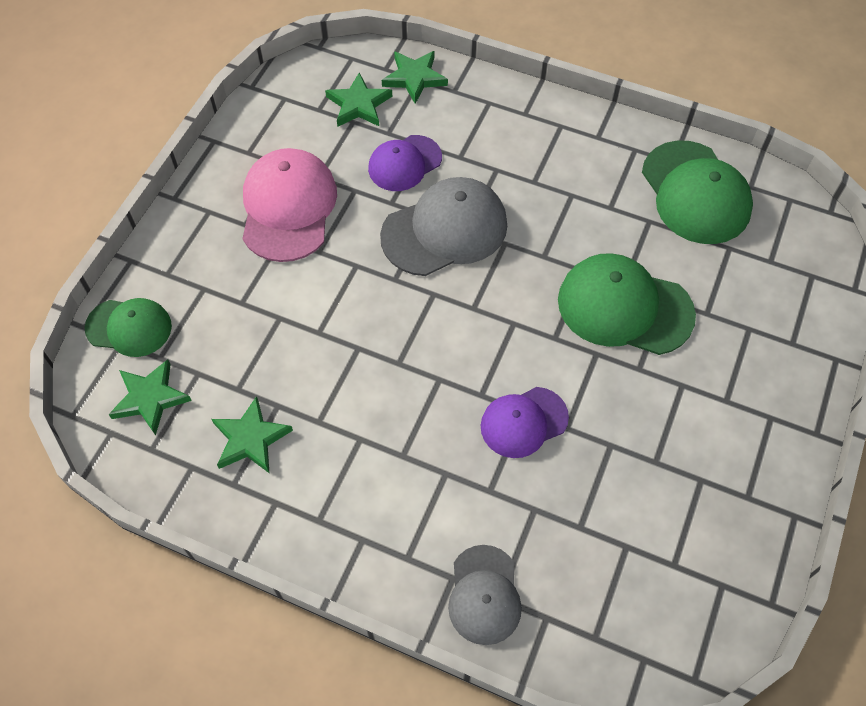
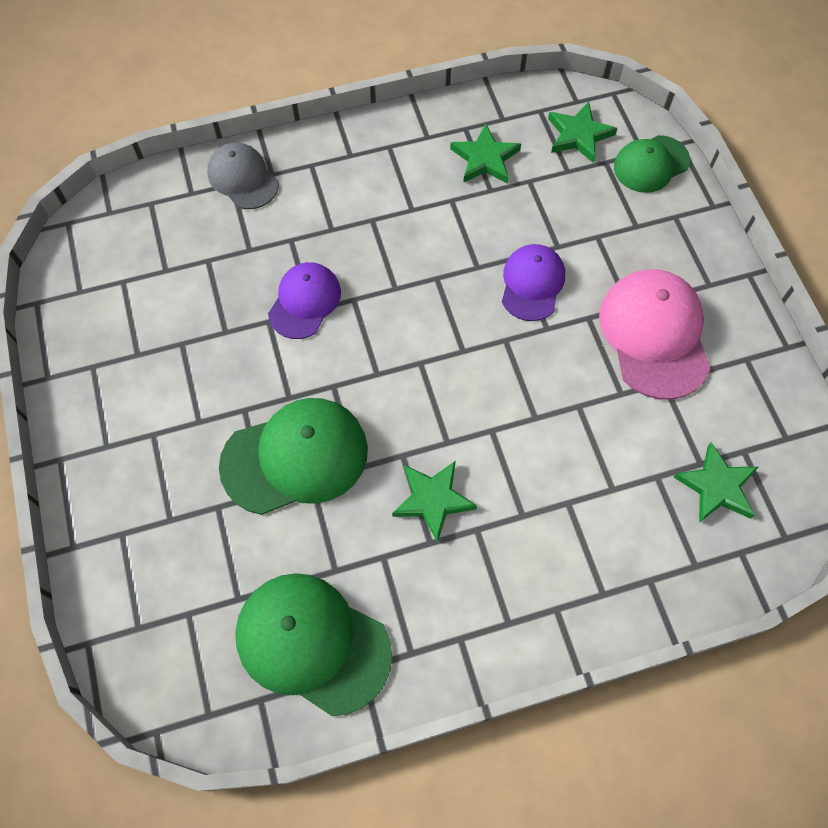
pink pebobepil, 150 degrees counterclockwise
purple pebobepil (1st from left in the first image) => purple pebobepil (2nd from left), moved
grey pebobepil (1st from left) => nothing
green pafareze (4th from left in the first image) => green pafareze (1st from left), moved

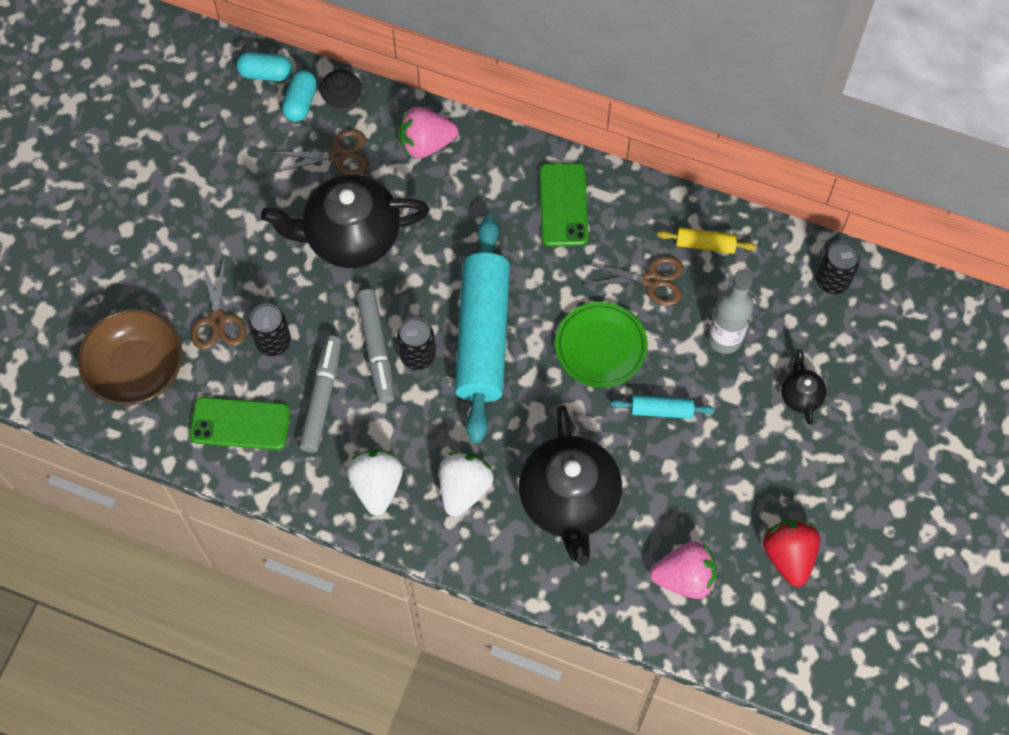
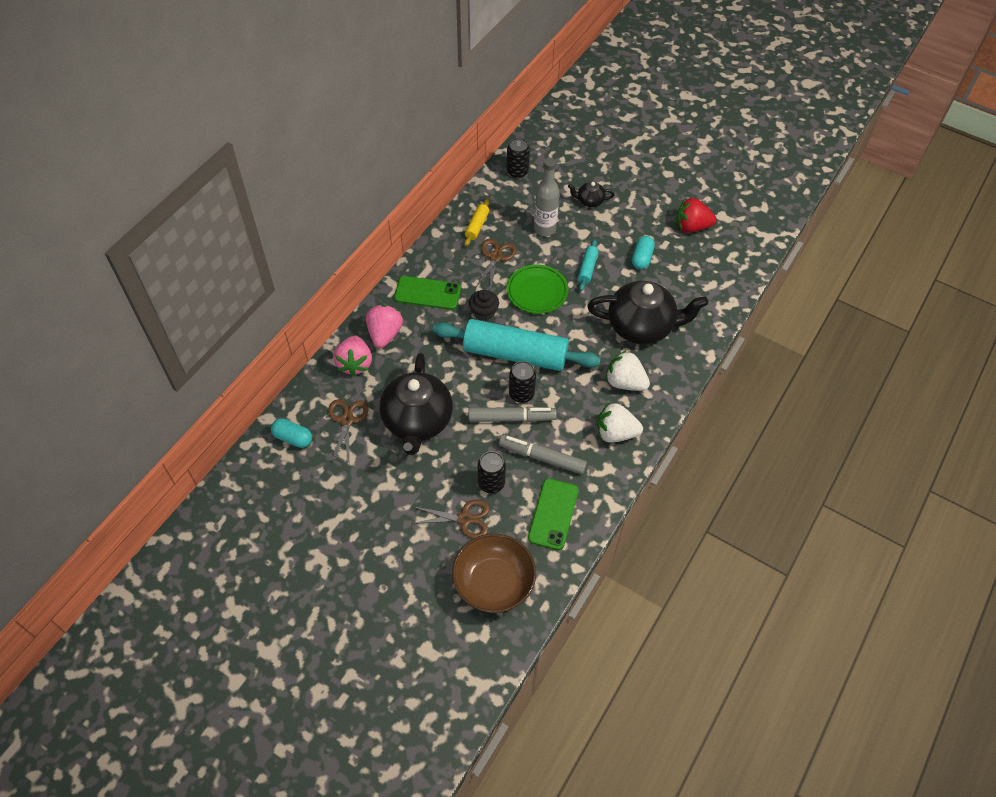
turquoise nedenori (1st from left in the first image) => turquoise nedenori (2nd from left), moved
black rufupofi, moved
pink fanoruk (2nd from left), moved

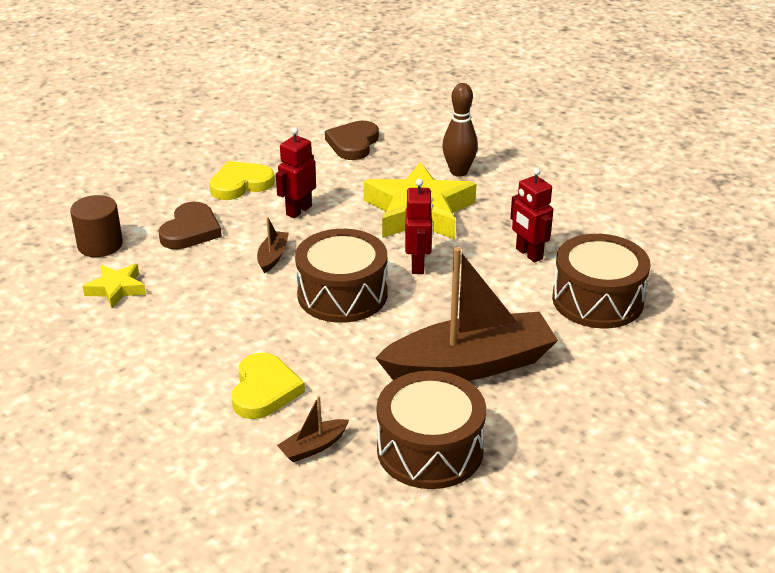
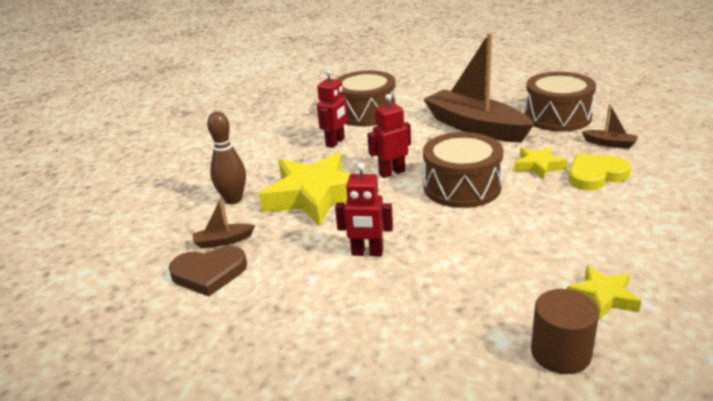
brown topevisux (1st from left) => nothing
yellow topevisux (1st from left) => nothing
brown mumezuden (1st from left), moved
nothing => yellow pafareze (2nd from left)

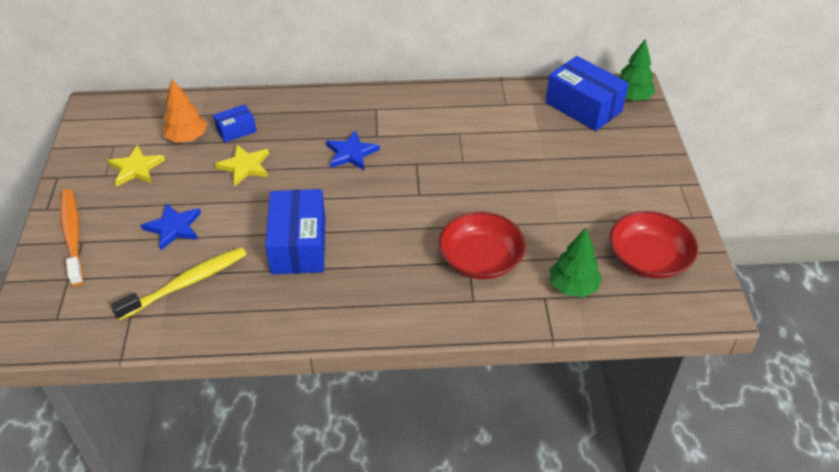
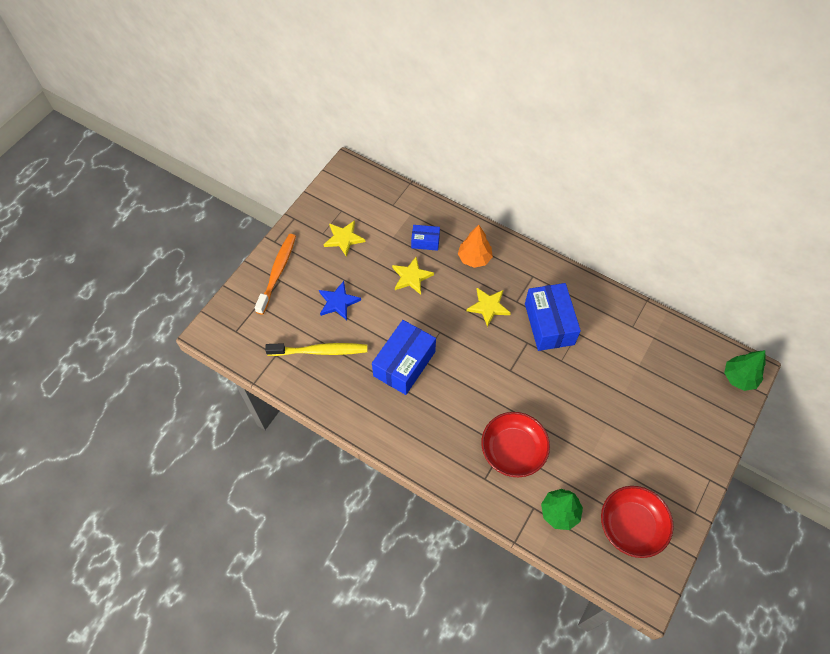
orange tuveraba, moved
blue pafareze (2nd from left) => yellow pafareze (3rd from left)
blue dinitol (3rd from left), moved

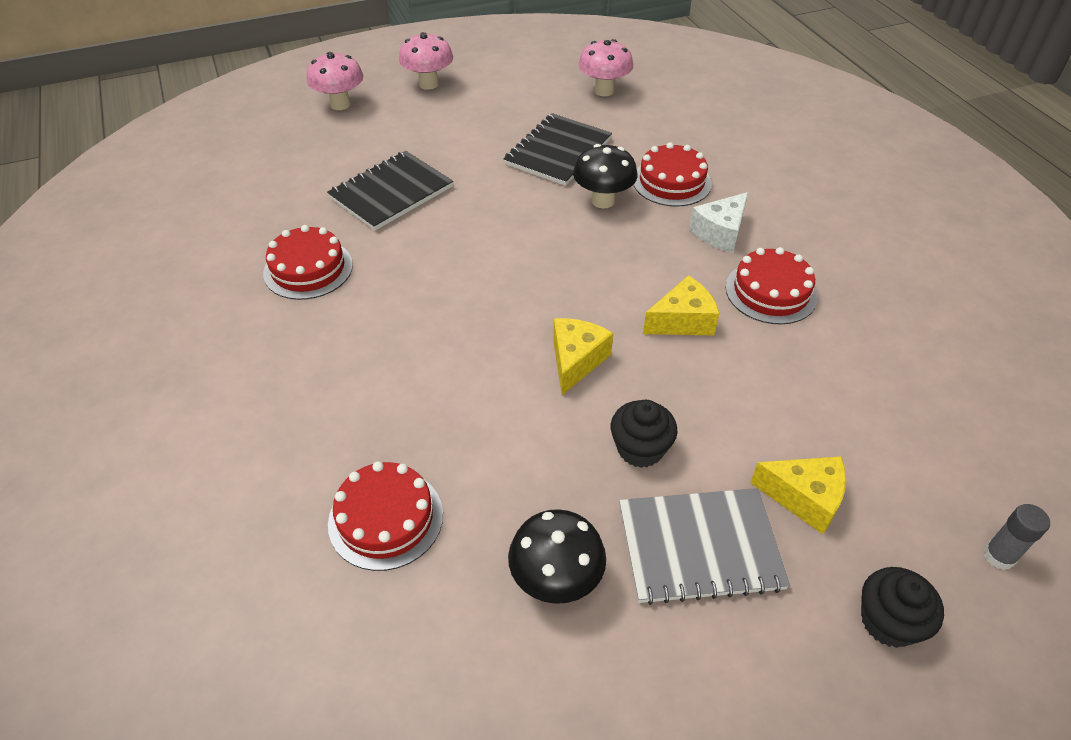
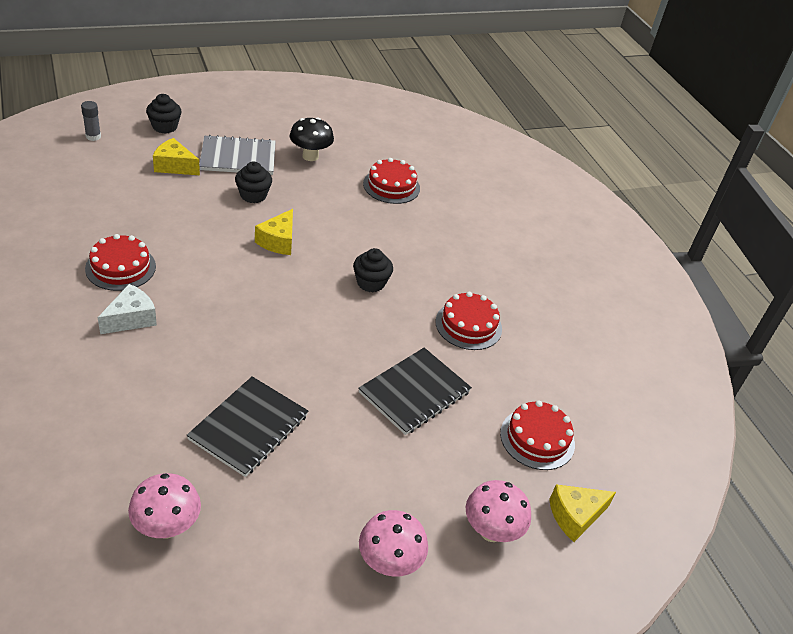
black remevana (2nd from left) => nothing
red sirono (3rd from left in the first image) => red sirono (4th from left), moved
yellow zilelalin (2nd from left in the first image) => yellow zilelalin (3rd from left), moved
nothing => black rufupofi (3rd from left)

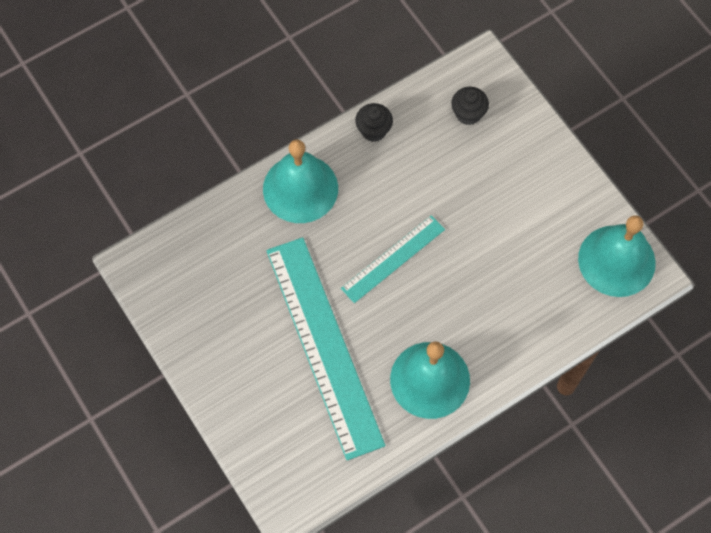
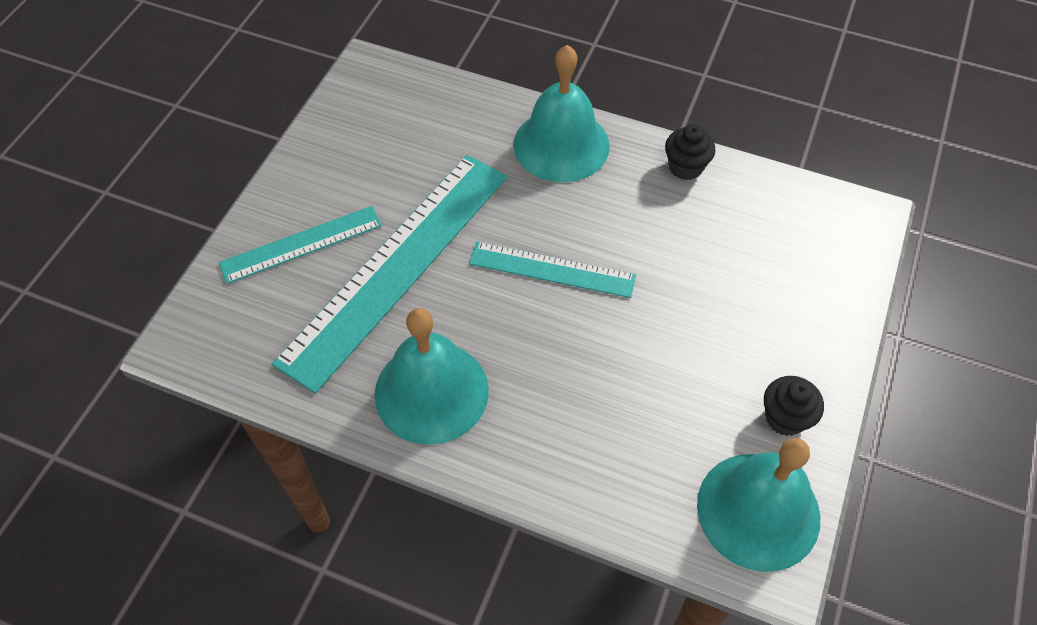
black rufupofi (2nd from left), moved
nothing => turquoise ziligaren (1st from left)

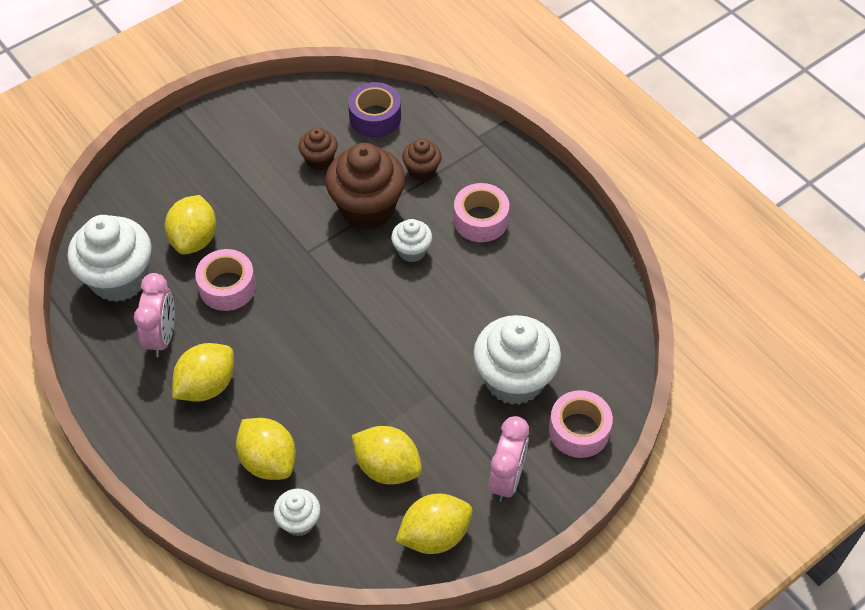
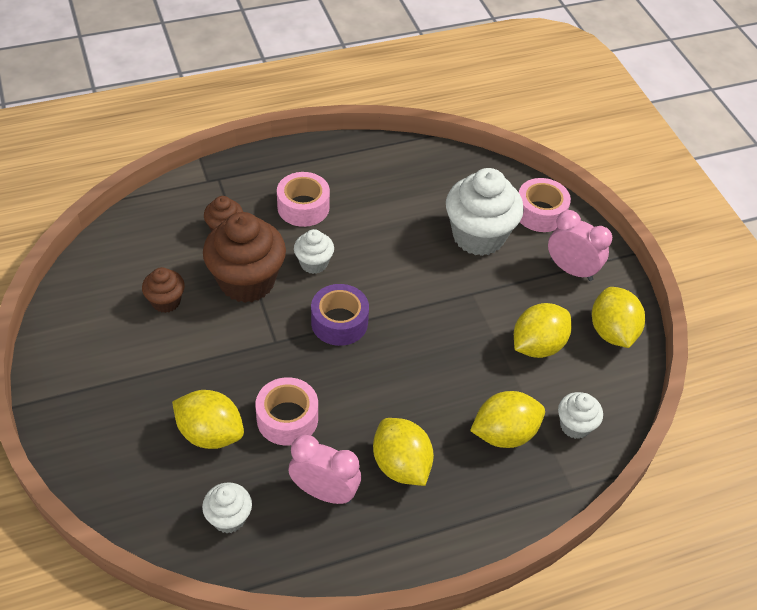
white rufupofi (1st from left), x0.51
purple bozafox, moved

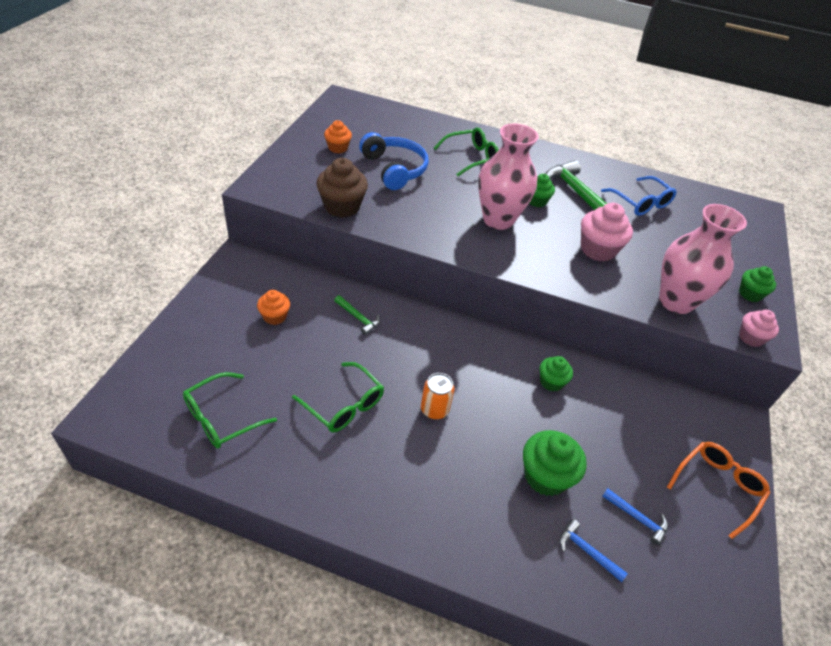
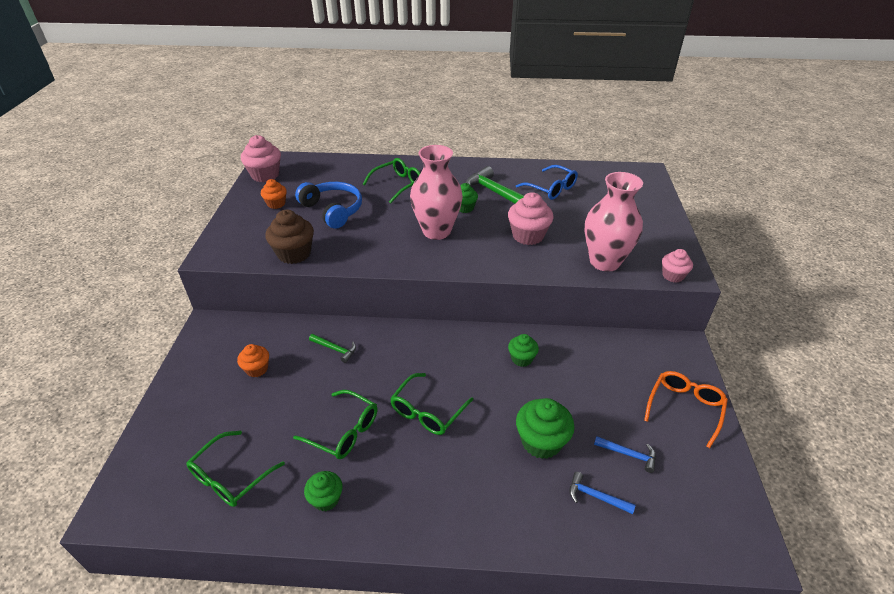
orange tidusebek => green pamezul (4th from left)
green rufupofi (4th from left in the first image) => green rufupofi (1st from left), moved
nothing => pink rufupofi (1st from left)

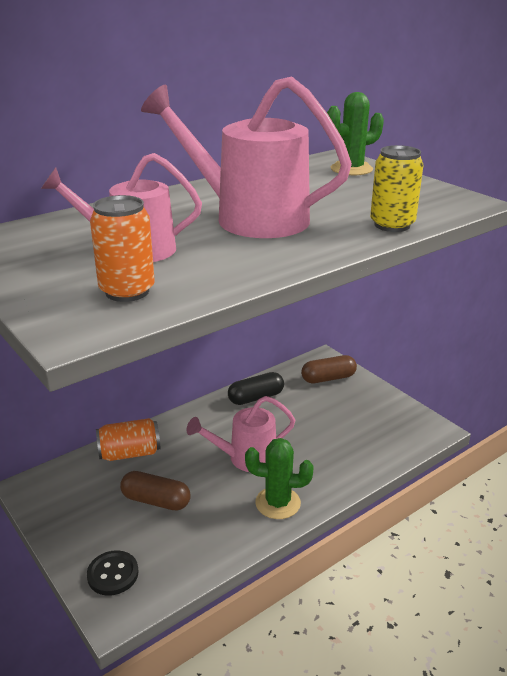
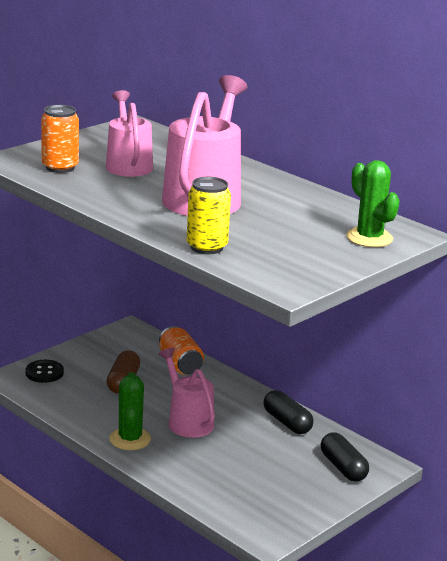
brown nedenori (2nd from left) => black nedenori (2nd from left)

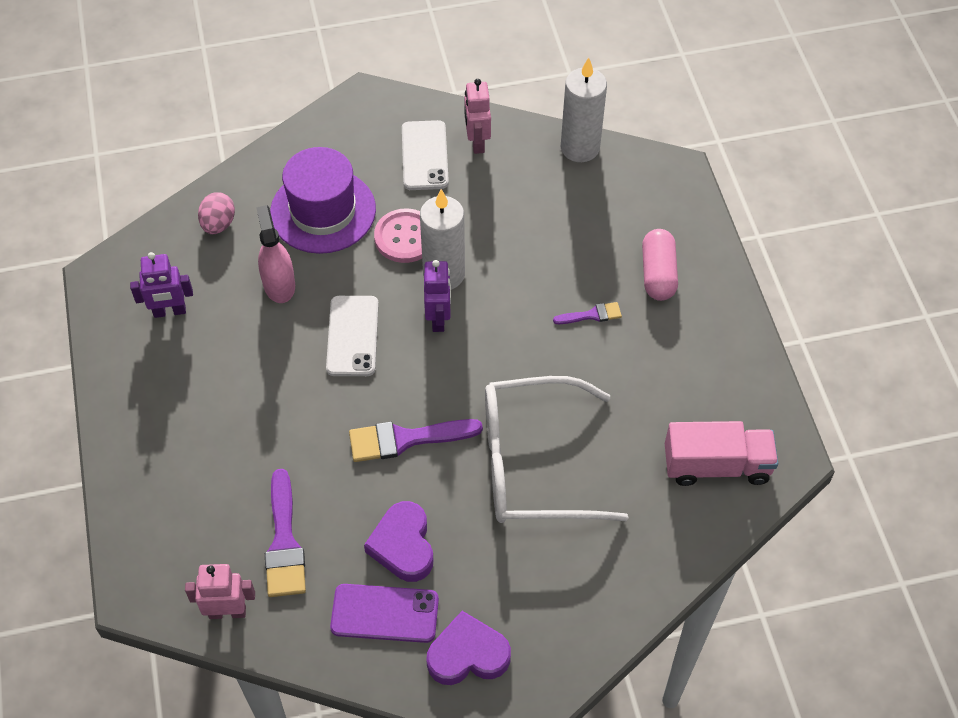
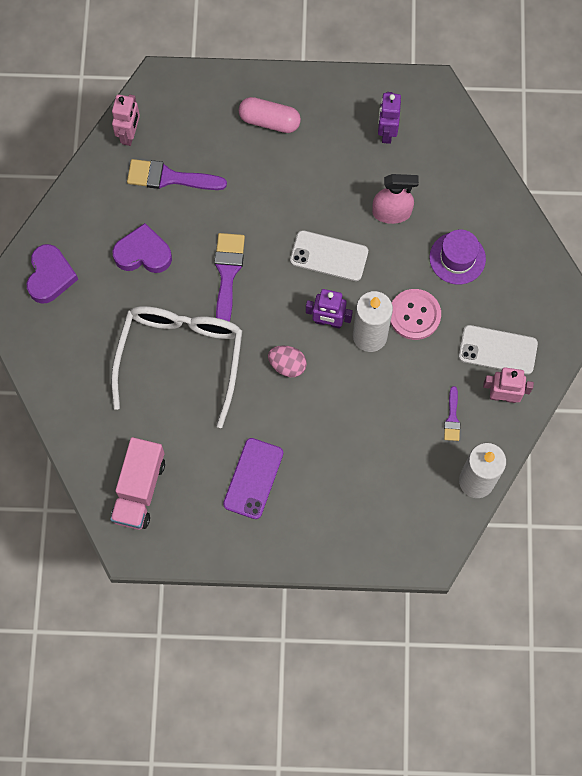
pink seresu, moved
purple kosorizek, x0.64
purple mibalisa, moved
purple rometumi (3rd from left), moved
pink nedenori, moved

